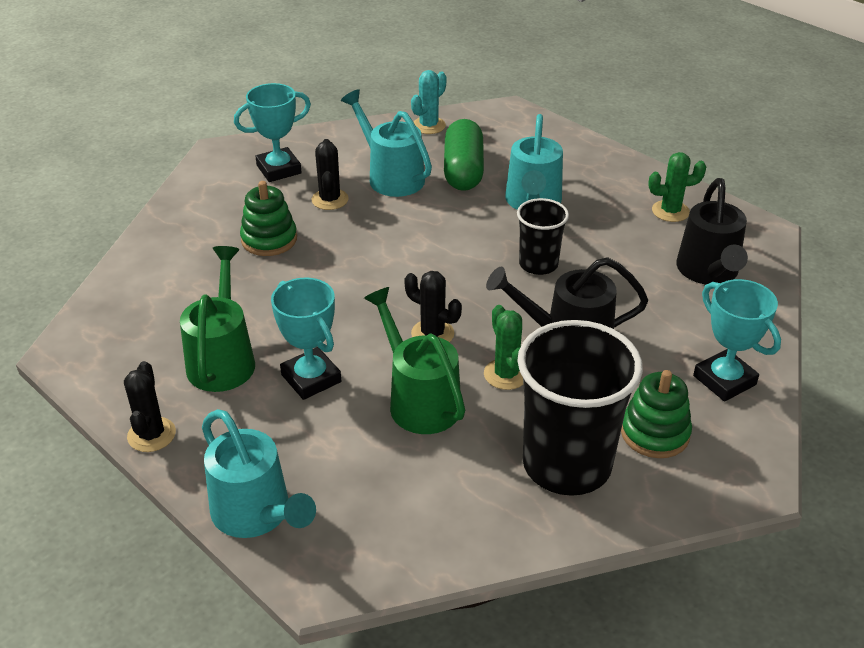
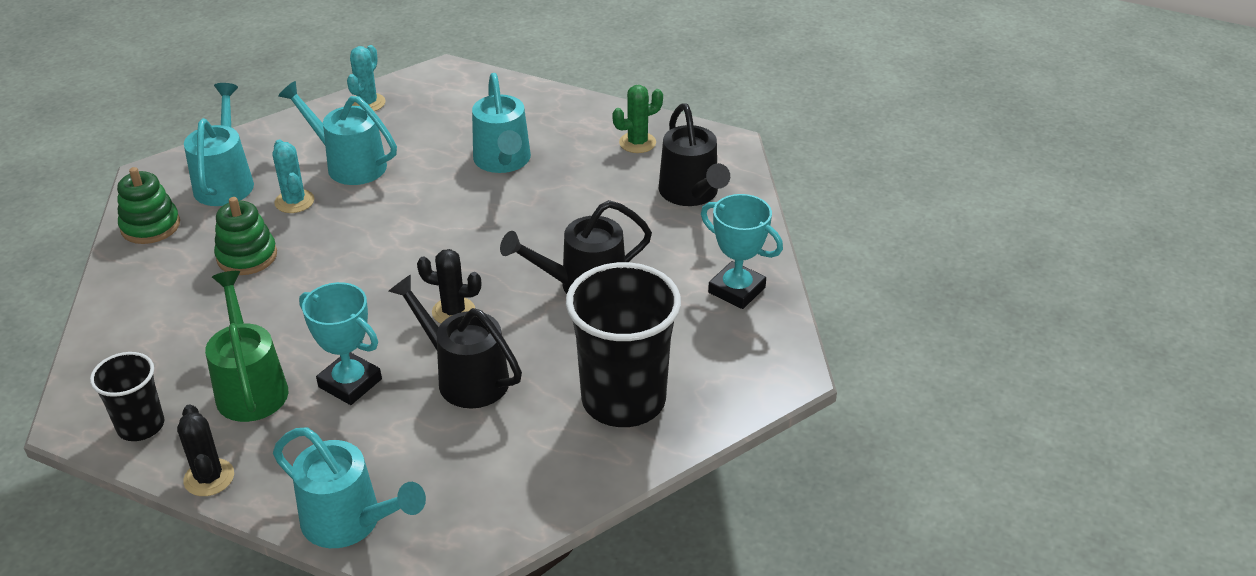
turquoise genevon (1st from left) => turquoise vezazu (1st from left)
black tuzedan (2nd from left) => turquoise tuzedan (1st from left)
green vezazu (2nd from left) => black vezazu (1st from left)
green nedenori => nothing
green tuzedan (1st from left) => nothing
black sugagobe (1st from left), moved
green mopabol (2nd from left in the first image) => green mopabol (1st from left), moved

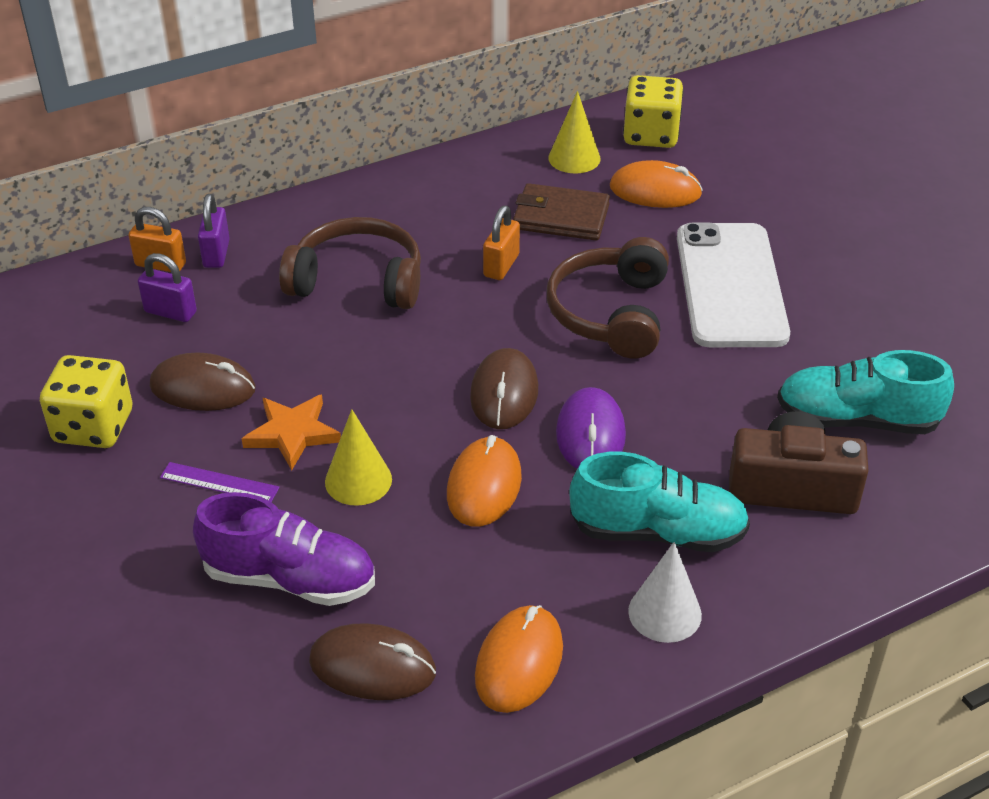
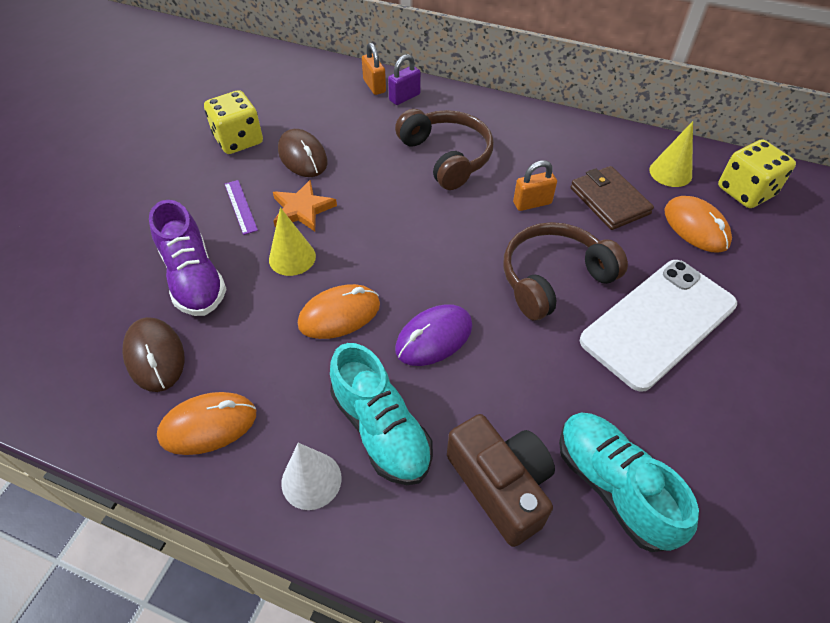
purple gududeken (1st from left) => nothing
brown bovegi (3rd from left) => nothing

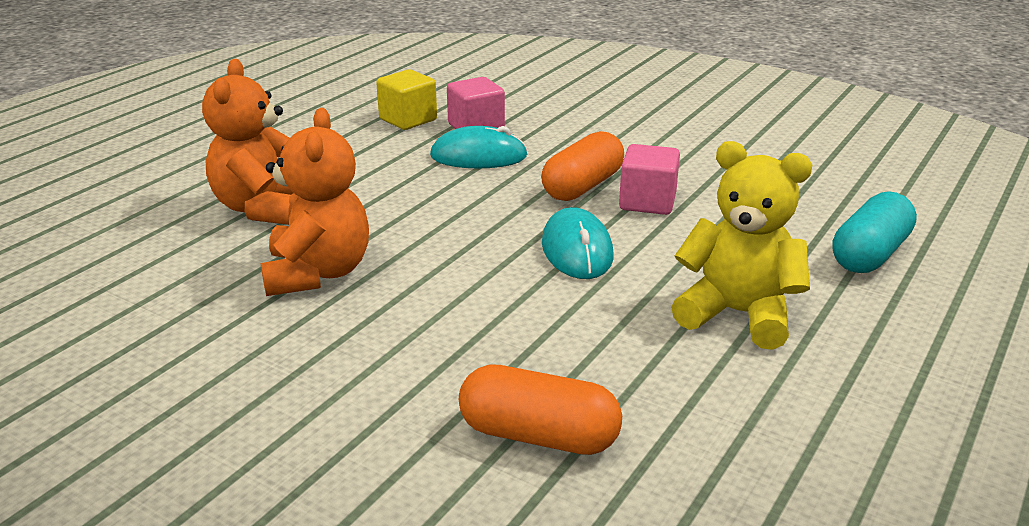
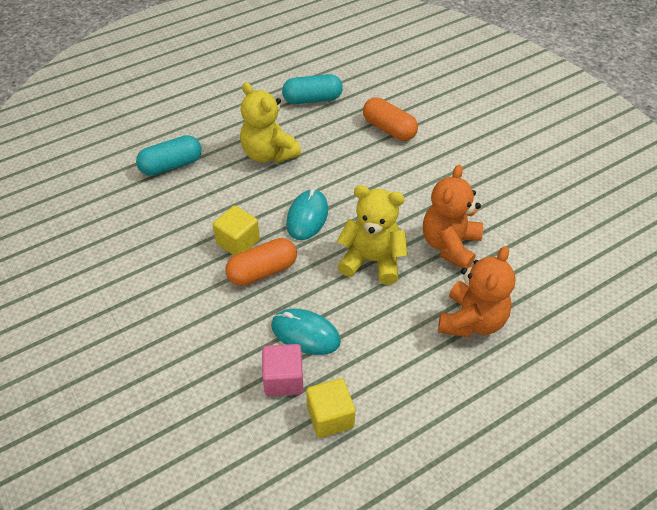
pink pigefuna (2nd from left) => yellow pigefuna (1st from left)
nothing => turquoise nedenori (2nd from left)
nothing => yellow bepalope (2nd from left)

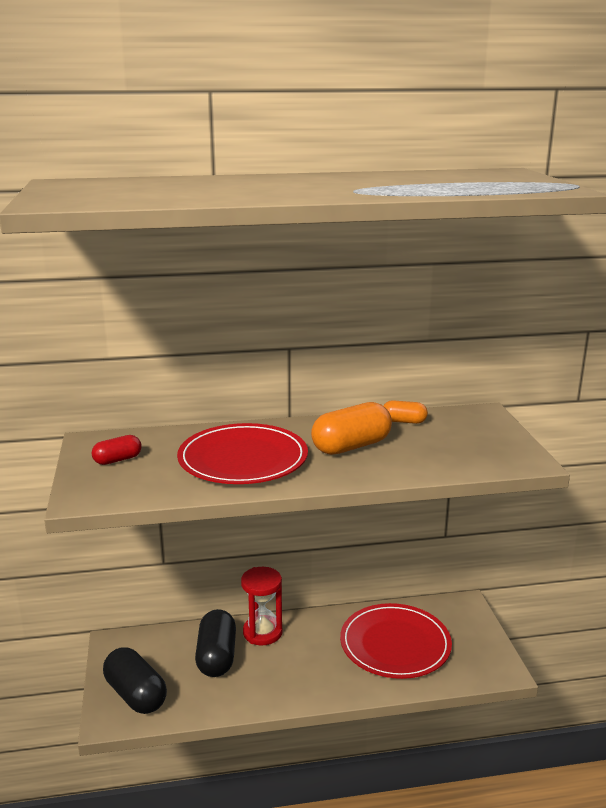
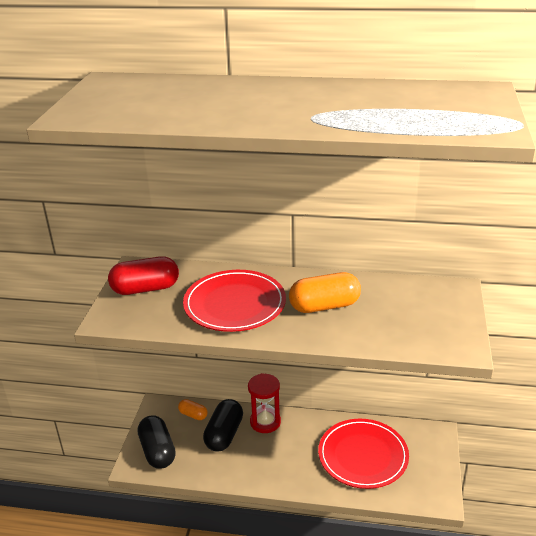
red nedenori, x1.82
orange nedenori (2nd from left in the first image) => orange nedenori (1st from left), moved

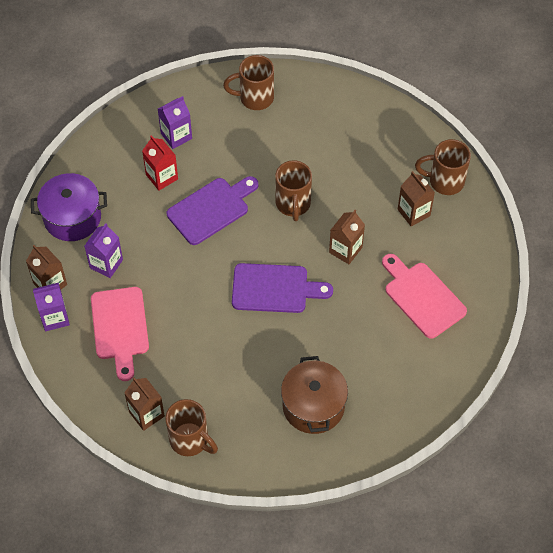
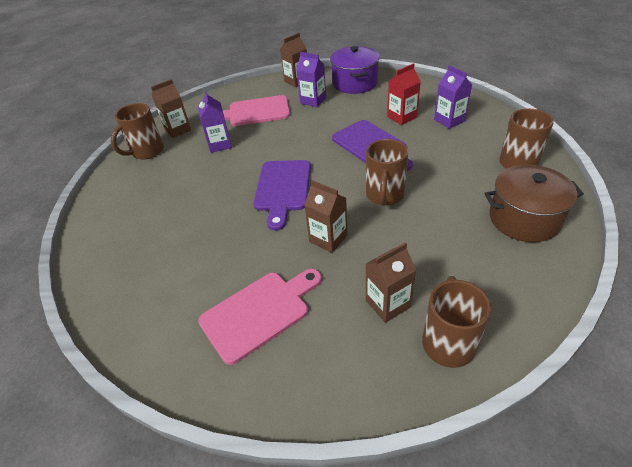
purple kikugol (1st from left), moved
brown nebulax (3rd from left in the first image) => brown nebulax (2nd from left), 75 degrees counterclockwise
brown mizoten, moved

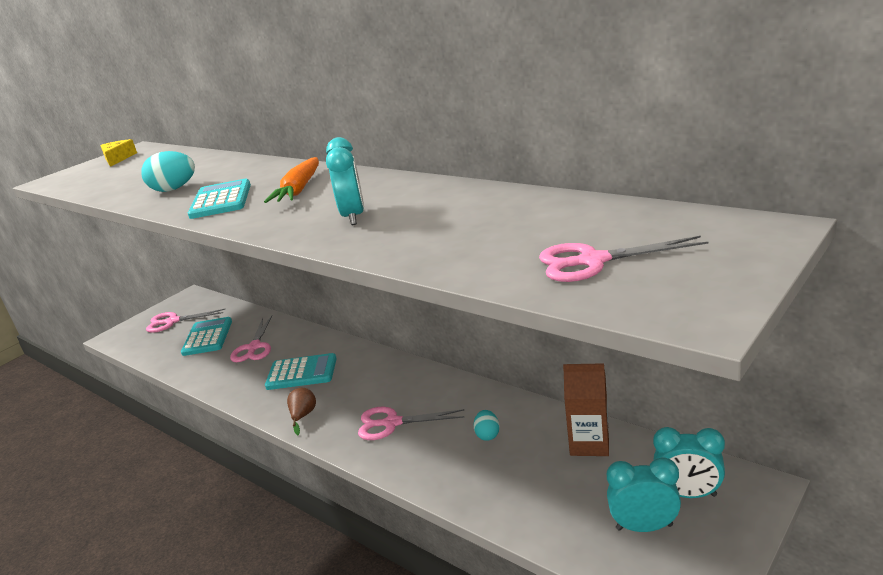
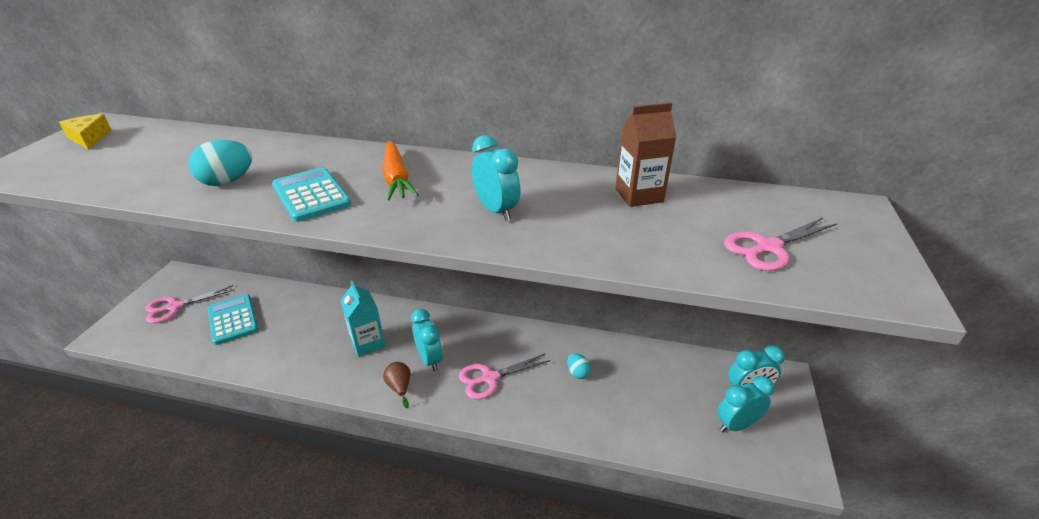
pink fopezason (2nd from left) => nothing
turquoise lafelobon (3rd from left) => turquoise kikugol
brown kikugol, moved
nothing => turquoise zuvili (1st from left)

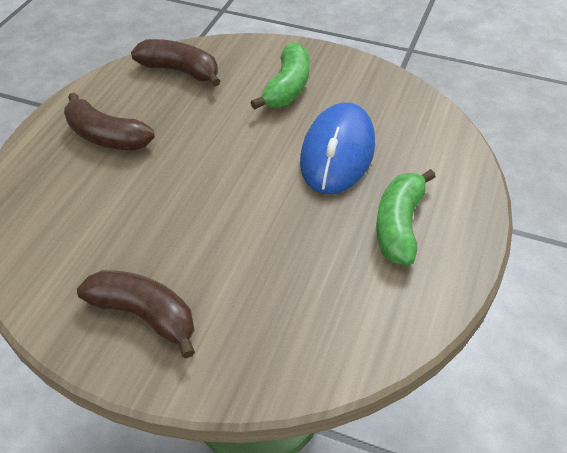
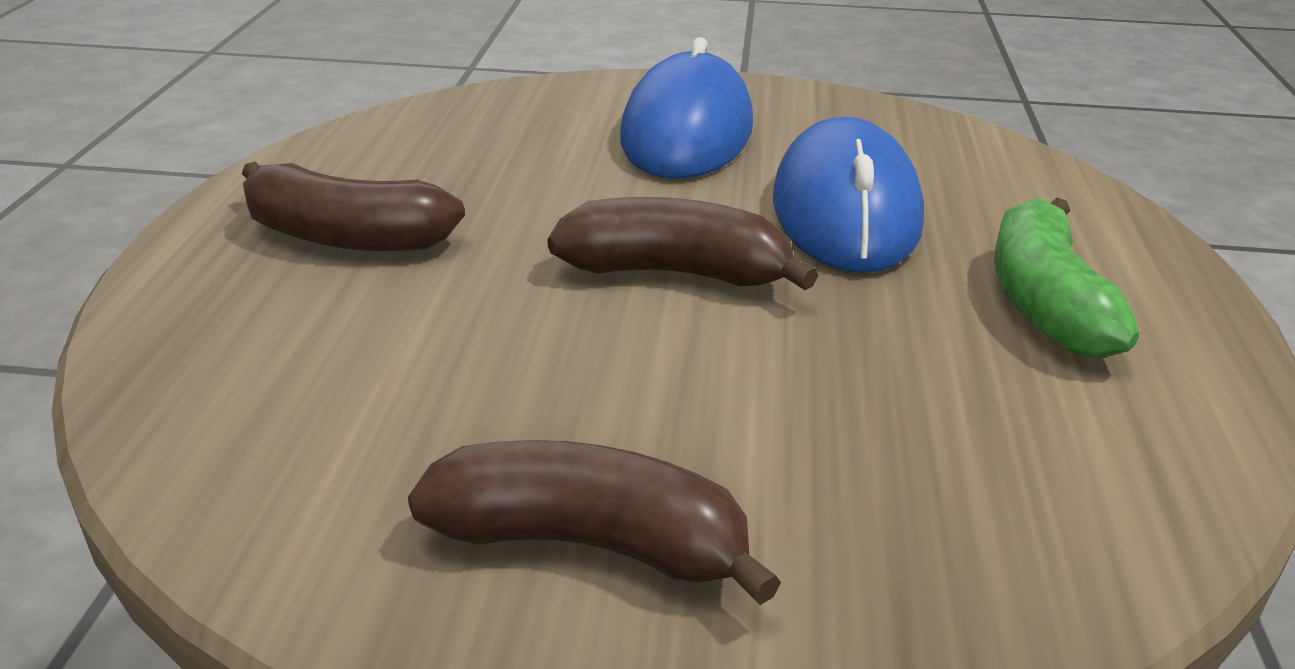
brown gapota (3rd from left), moved
green gapota (1st from left) => blue bovegi (1st from left)

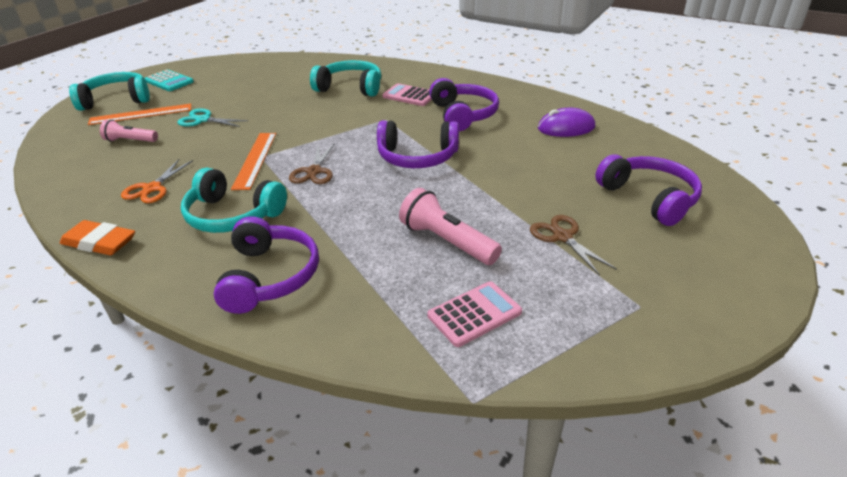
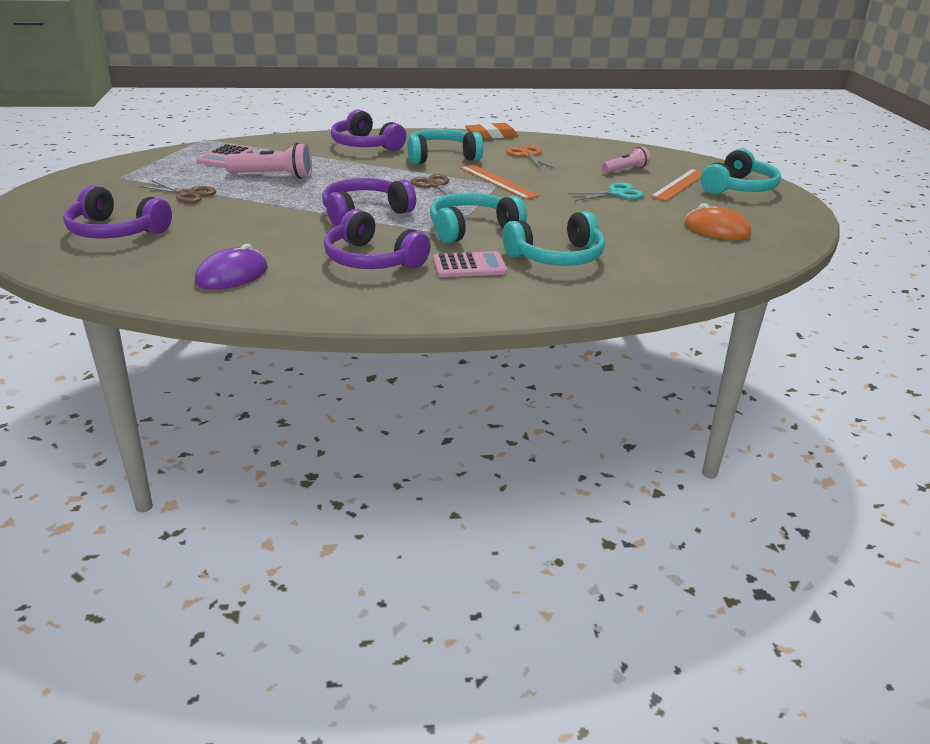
turquoise lafelobon => nothing
nothing => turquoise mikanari (2nd from left)
nothing => orange bovegi

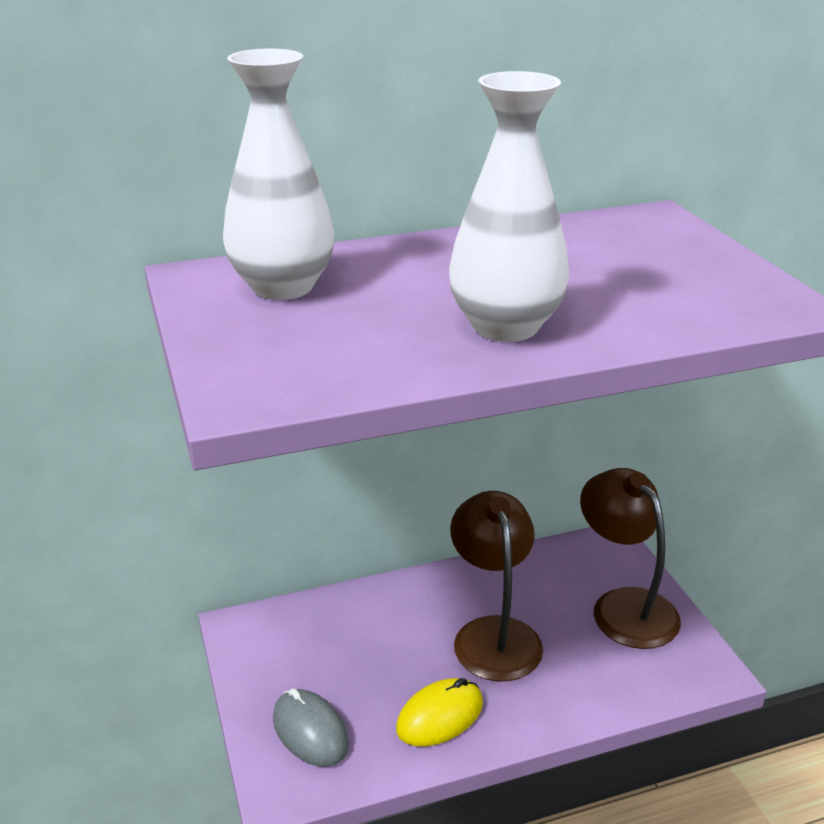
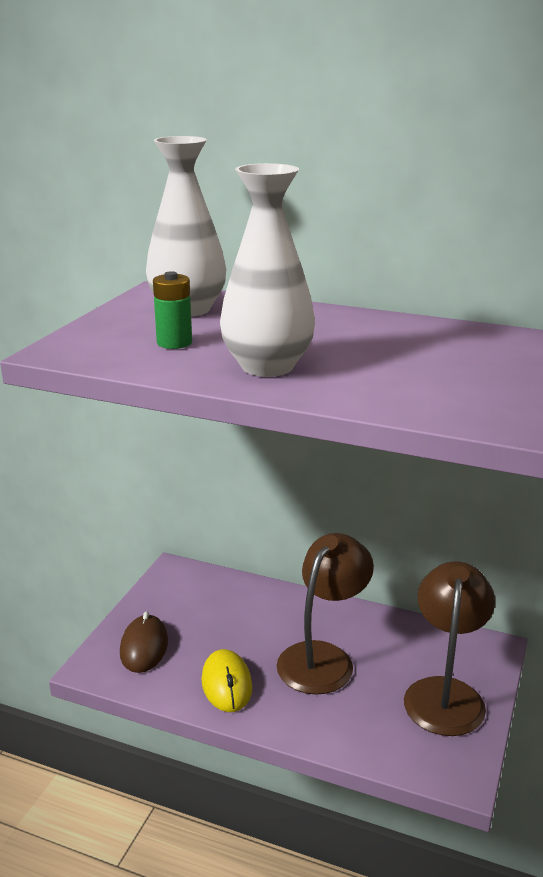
grey bovegi => brown bovegi
yellow bovegi, 75 degrees clockwise
nothing => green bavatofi

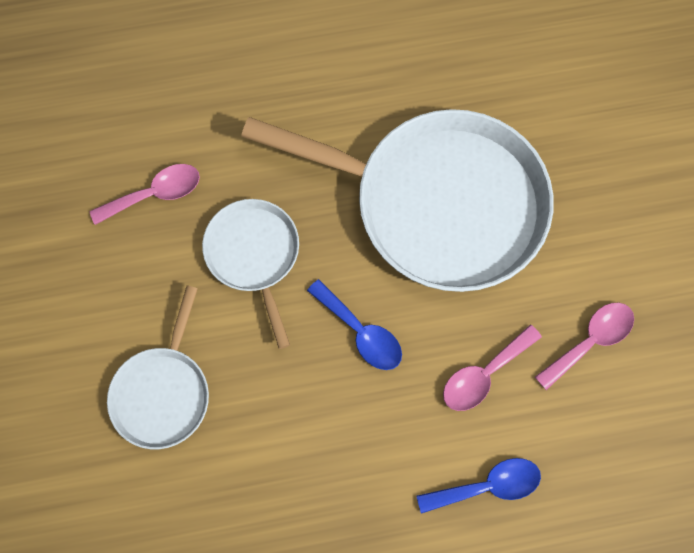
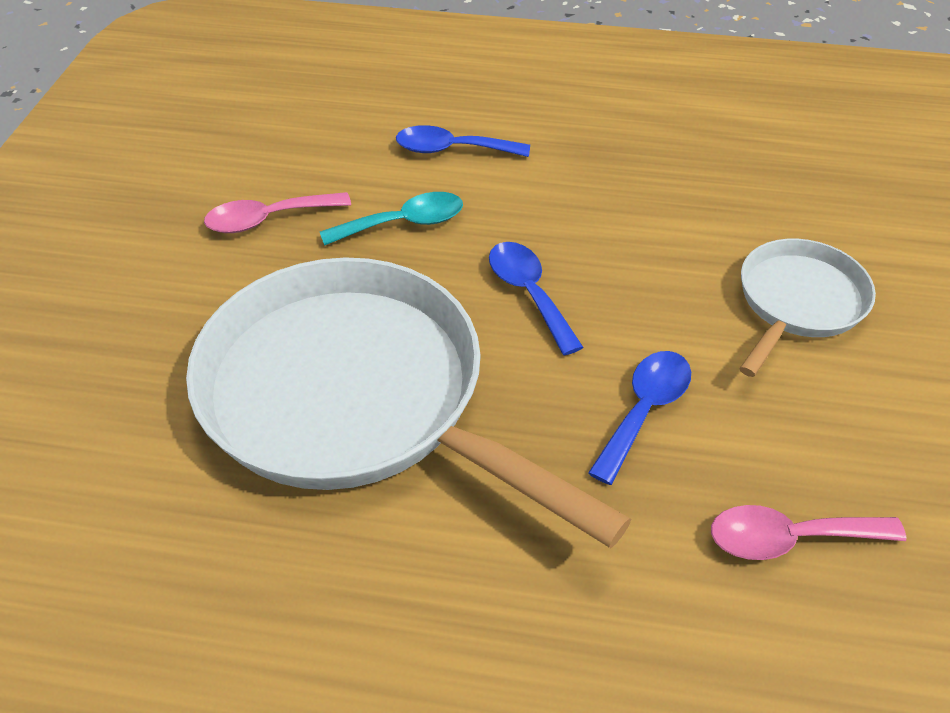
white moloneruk (2nd from left) => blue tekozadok (3rd from left)
pink tekozadok (2nd from left) => turquoise tekozadok

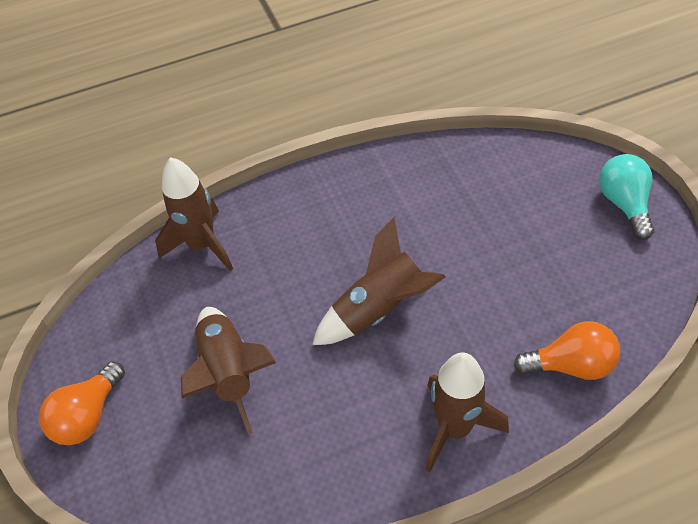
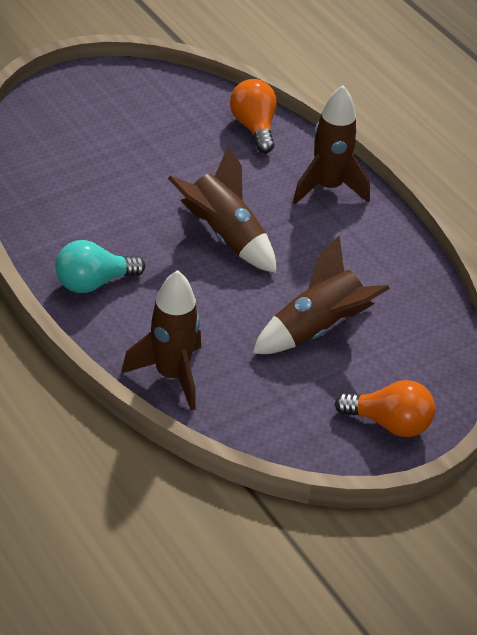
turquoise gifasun, moved

